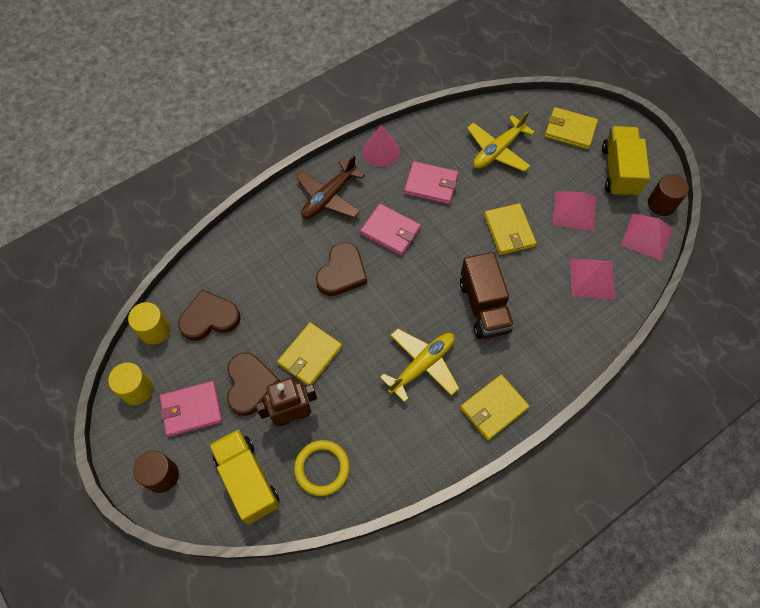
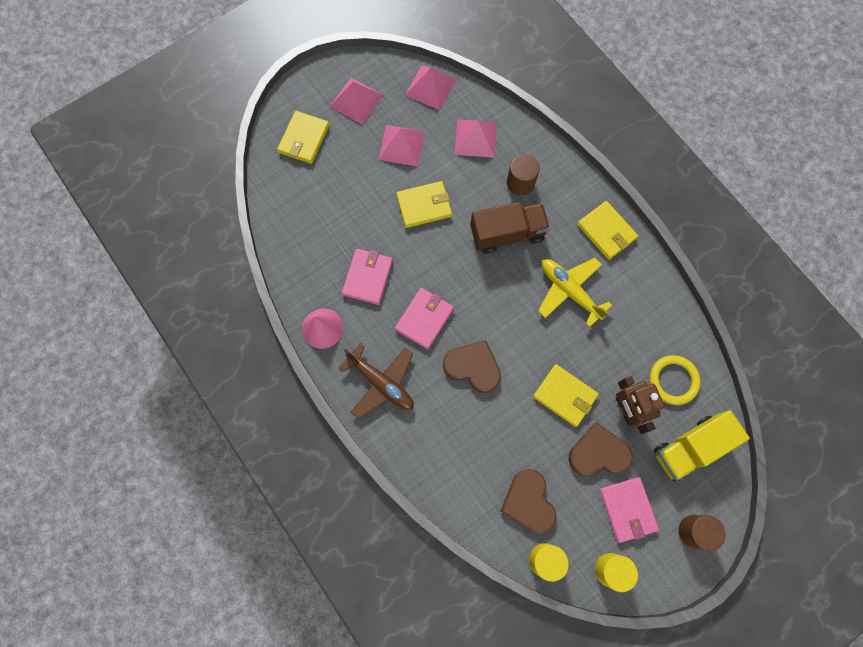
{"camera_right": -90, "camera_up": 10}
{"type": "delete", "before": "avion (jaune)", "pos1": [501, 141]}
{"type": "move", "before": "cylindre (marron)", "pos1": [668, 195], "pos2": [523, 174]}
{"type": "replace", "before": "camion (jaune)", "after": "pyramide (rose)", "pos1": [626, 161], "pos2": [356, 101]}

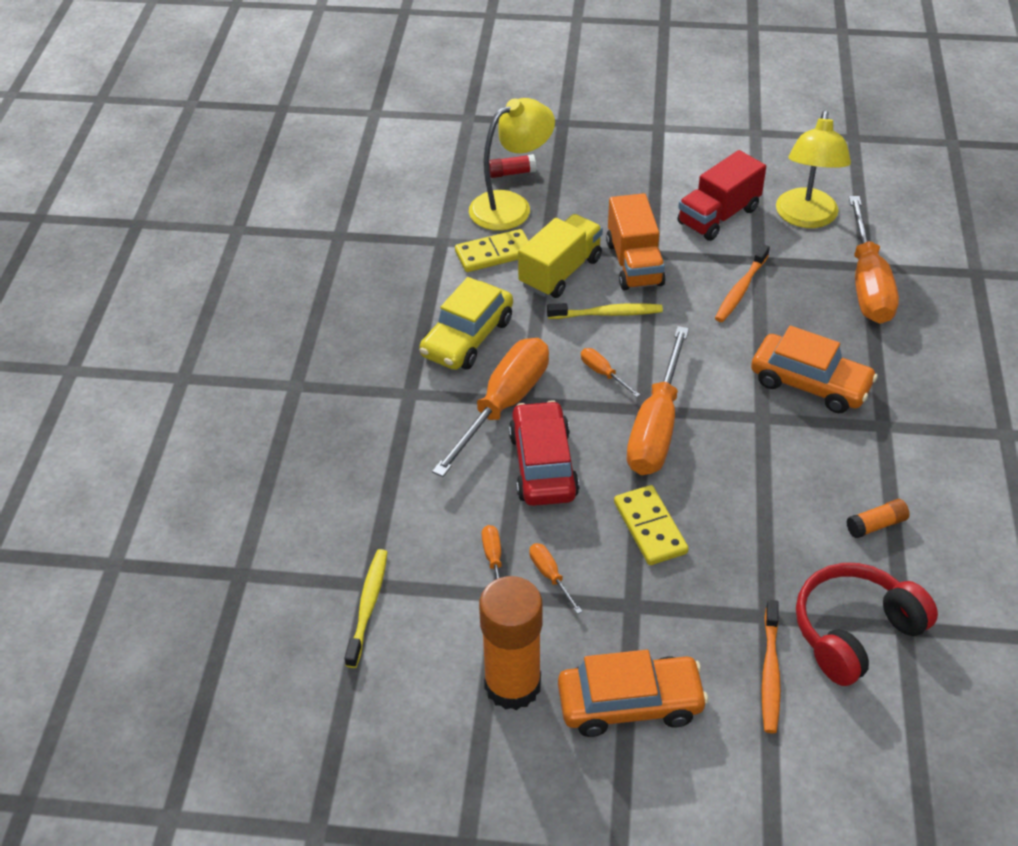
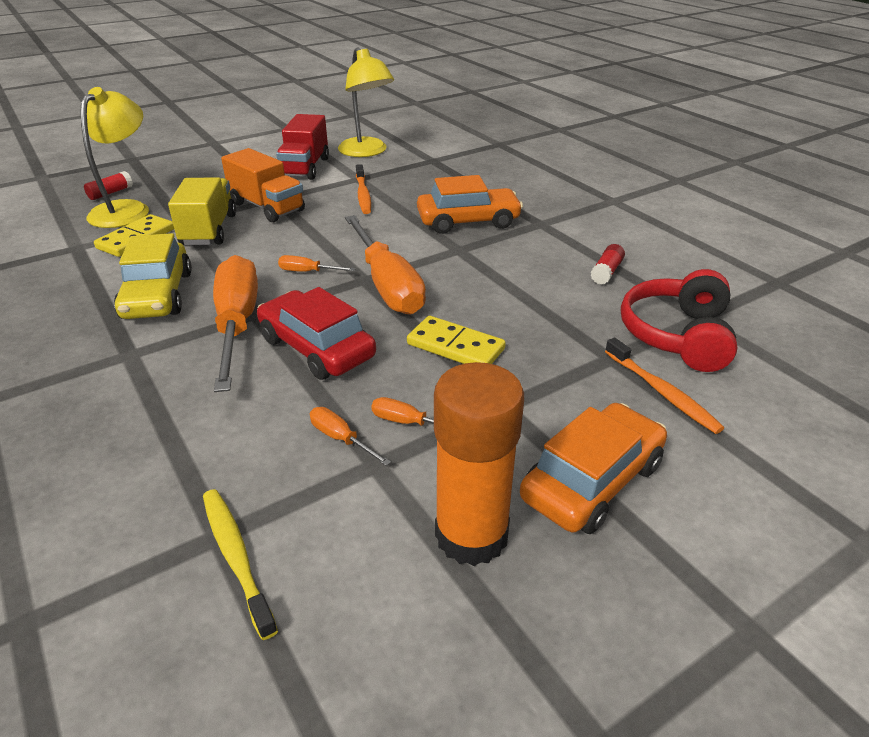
{"camera_right": -40, "camera_up": -10}
{"type": "delete", "before": "brosse à dents (jaune)", "pos1": [605, 311]}
{"type": "delete", "before": "tournevis (orange)", "pos1": [874, 260]}
{"type": "recolor", "before": "bâton de colle (orange)", "after": "bâton de colle (rouge)", "pos1": [878, 518], "pos2": [607, 264]}

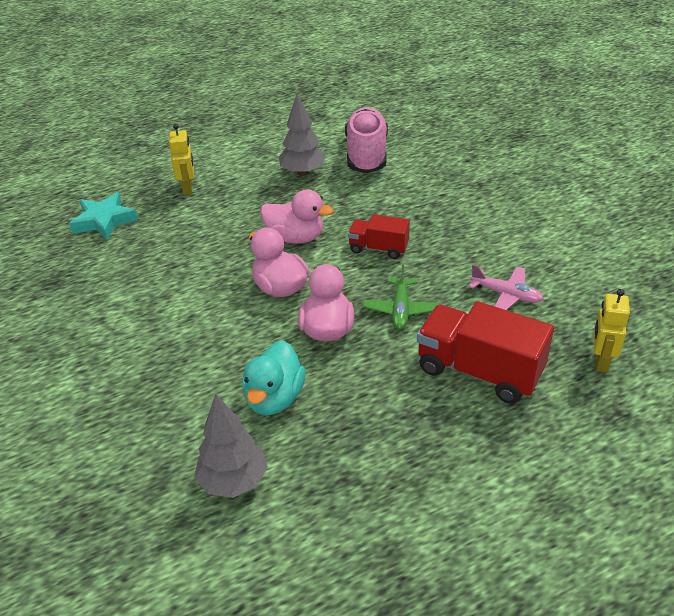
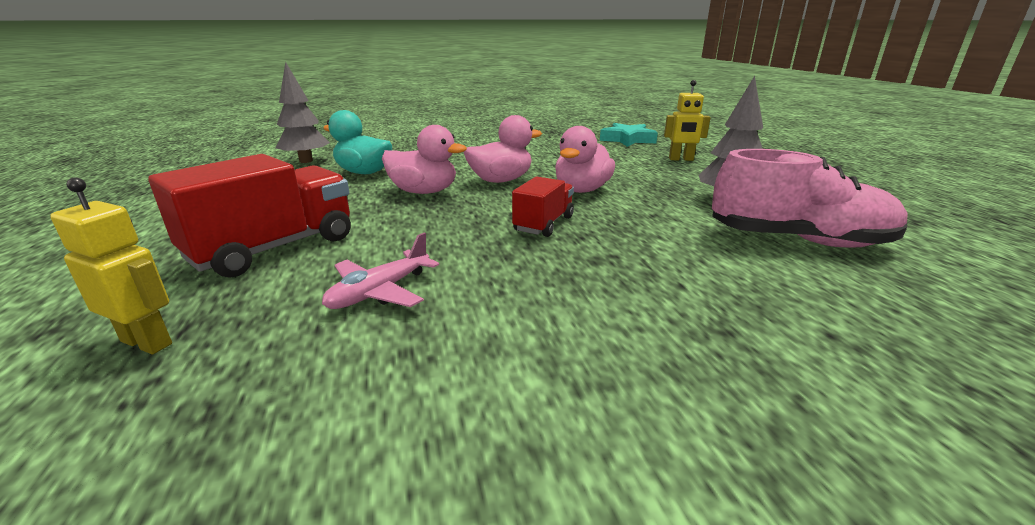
{"camera_right": 100, "camera_up": -15}
{"type": "delete", "before": "avion (vert)", "pos1": [401, 297]}

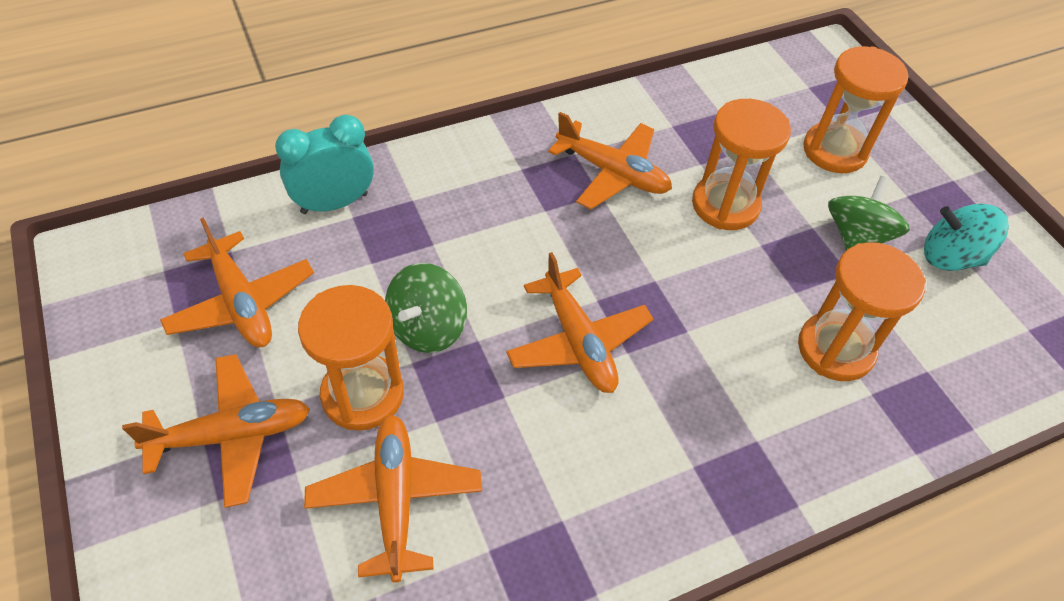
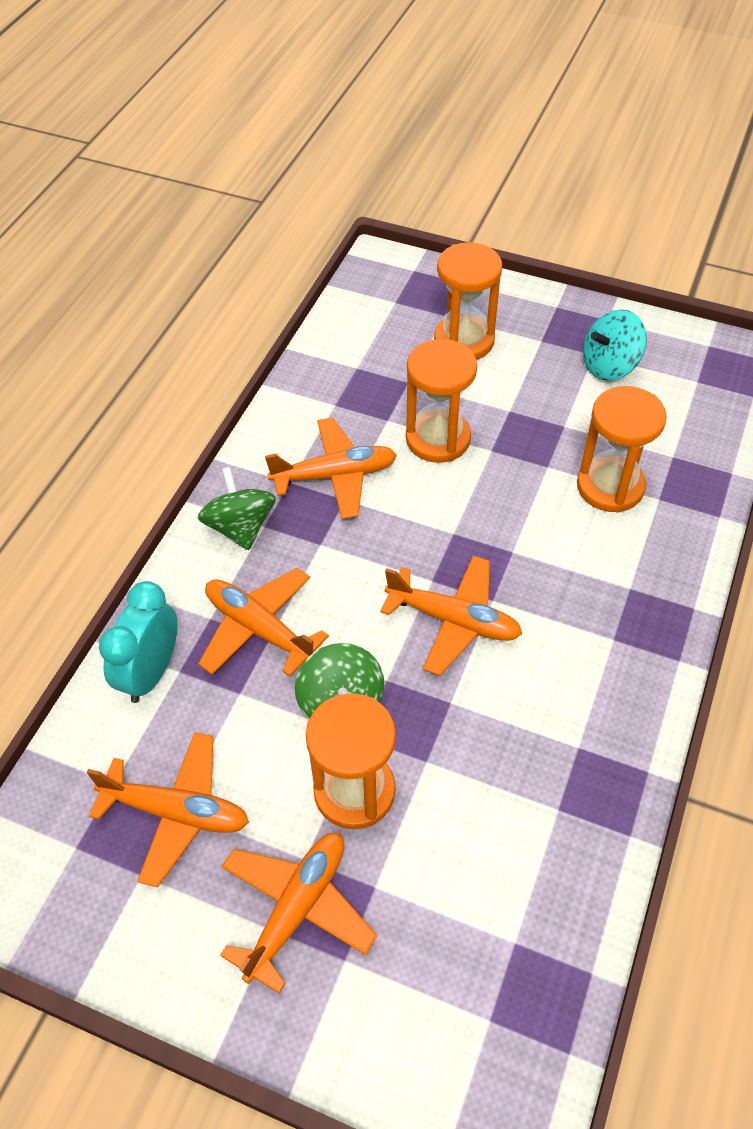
{"camera_right": -40, "camera_up": 0}
{"type": "move", "before": "avion (orange)", "pos1": [393, 499], "pos2": [263, 622]}
{"type": "move", "before": "toupie (vert)", "pos1": [869, 213], "pos2": [236, 508]}

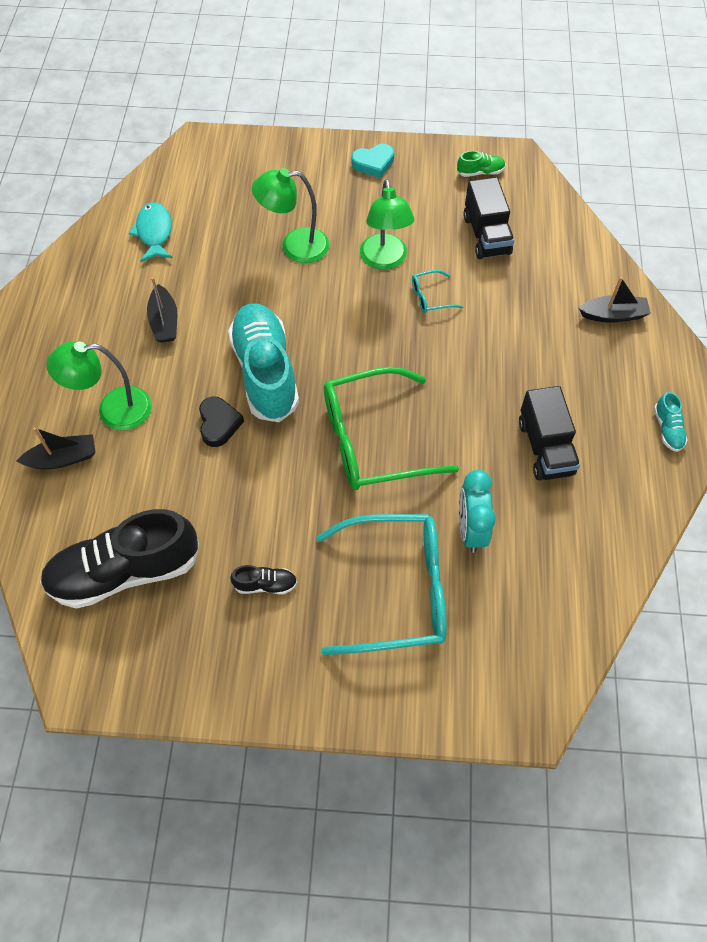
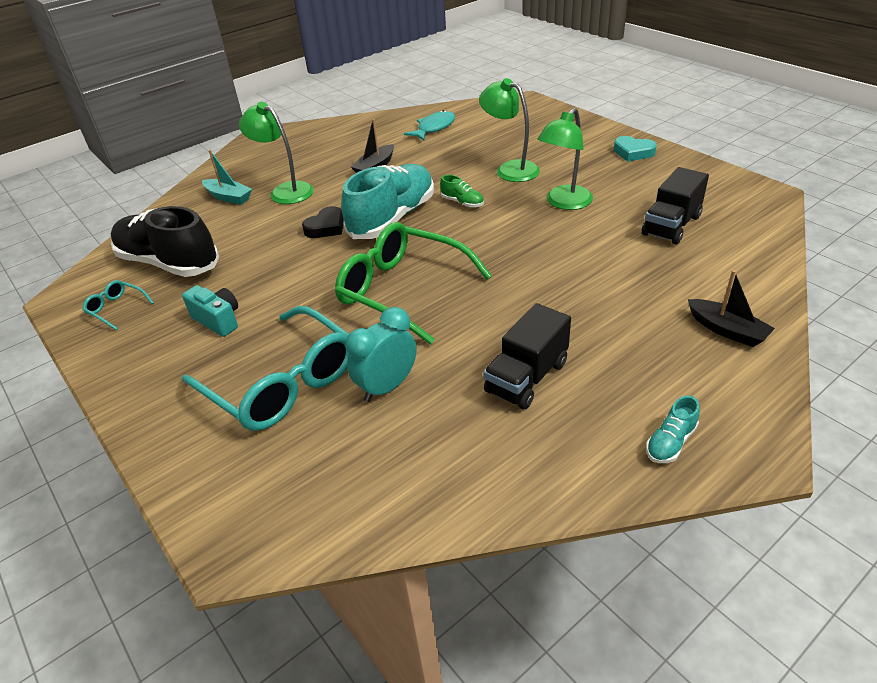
{"camera_right": 50, "camera_up": -20}
{"type": "move", "before": "lunettes (turquoise)", "pos1": [437, 291], "pos2": [118, 305]}
{"type": "move", "before": "chaussure (vert)", "pos1": [481, 164], "pos2": [462, 191]}
{"type": "replace", "before": "chaussure (noir)", "after": "appareil photo (turquoise)", "pos1": [263, 579], "pos2": [210, 311]}
{"type": "recolor", "before": "bateau (noir)", "after": "bateau (turquoise)", "pos1": [56, 448], "pos2": [227, 177]}

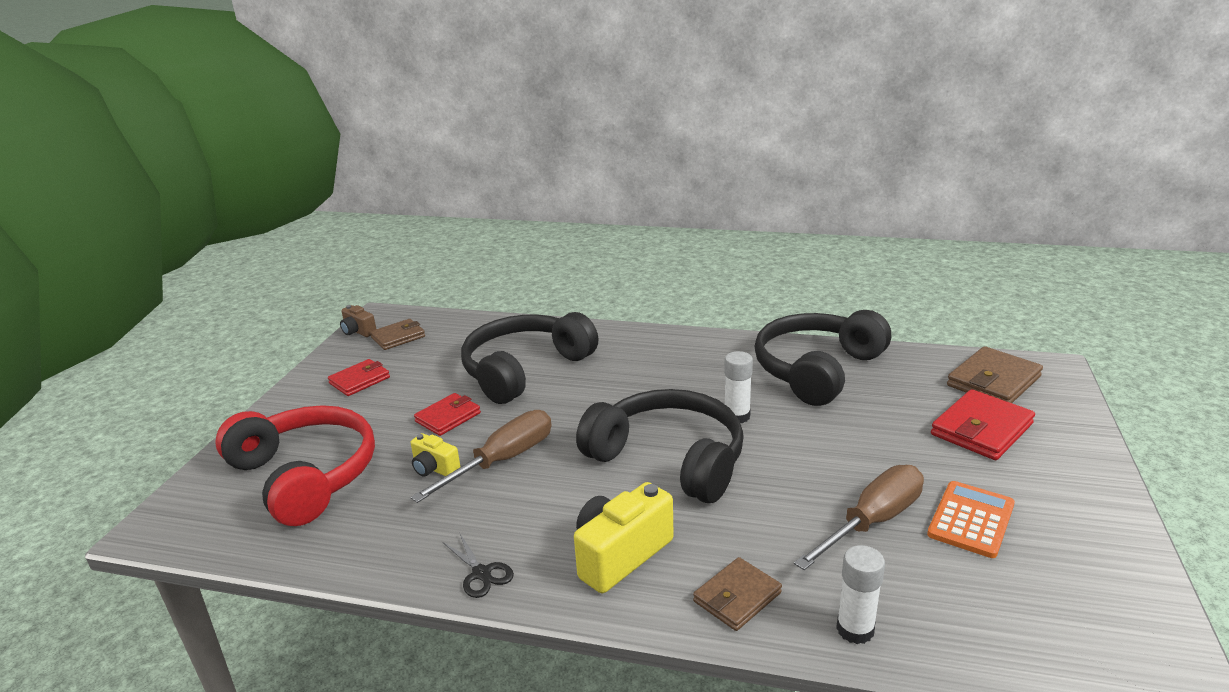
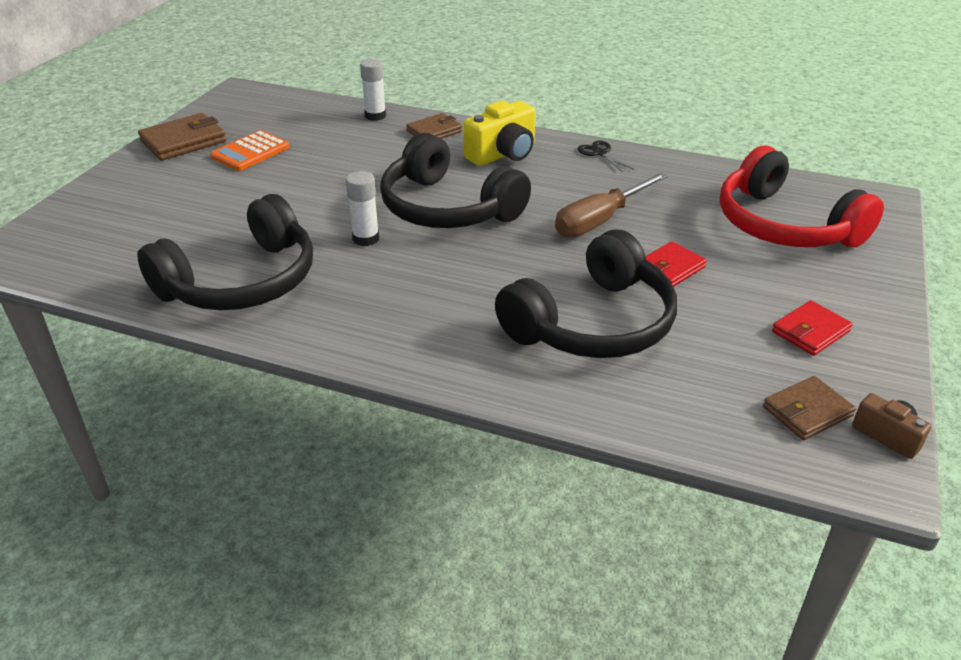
{"camera_right": -175, "camera_up": 10}
{"type": "delete", "before": "appareil photo (jaune)", "pos1": [435, 455]}
{"type": "delete", "before": "tournevis (marron)", "pos1": [859, 517]}
{"type": "delete", "before": "portefeuille (rouge)", "pos1": [983, 424]}
{"type": "move", "before": "portefeuille (marron)", "pos1": [995, 374], "pos2": [182, 137]}

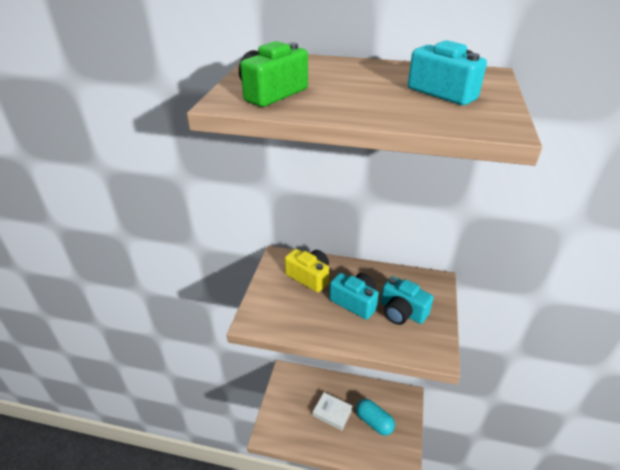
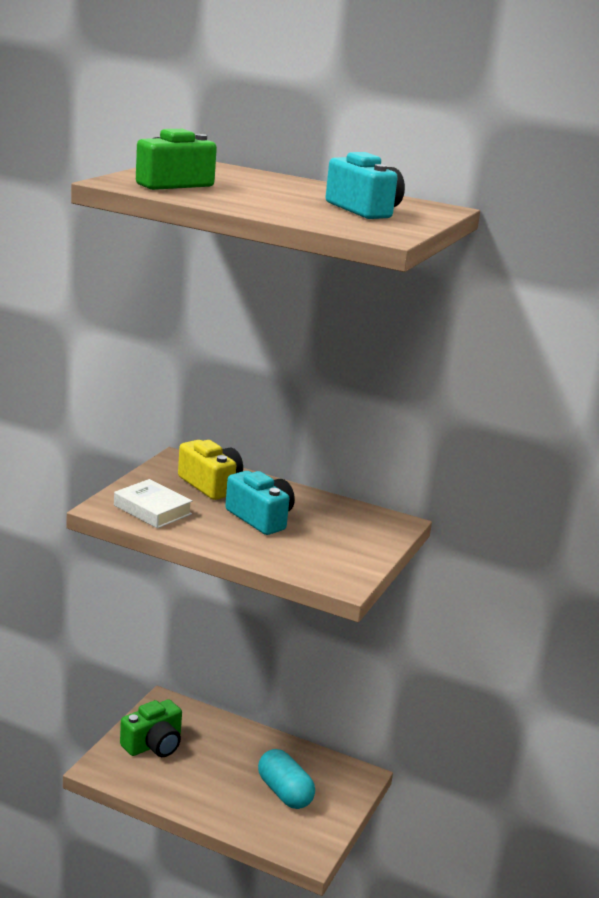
{"camera_right": 10, "camera_up": -15}
{"type": "delete", "before": "appareil photo (turquoise)", "pos1": [407, 300]}
{"type": "insert", "after": "appareil photo (vert)", "pos2": [151, 728]}
{"type": "move", "before": "livre (blanc)", "pos1": [333, 411], "pos2": [153, 503]}

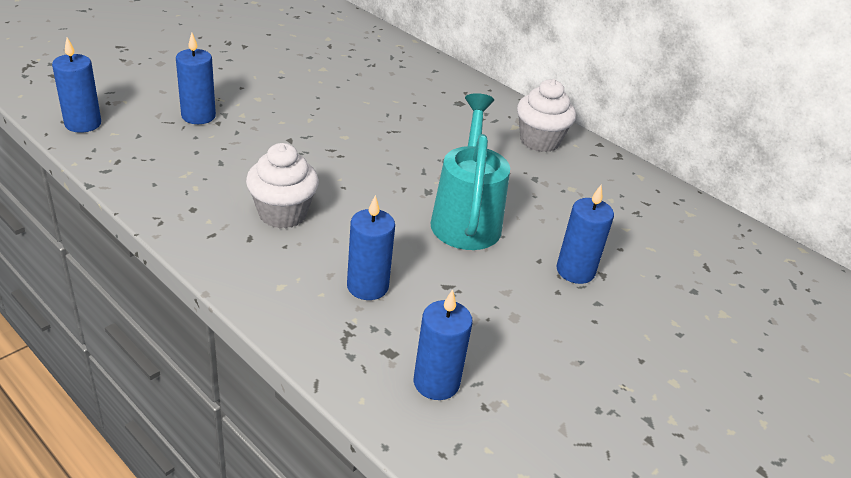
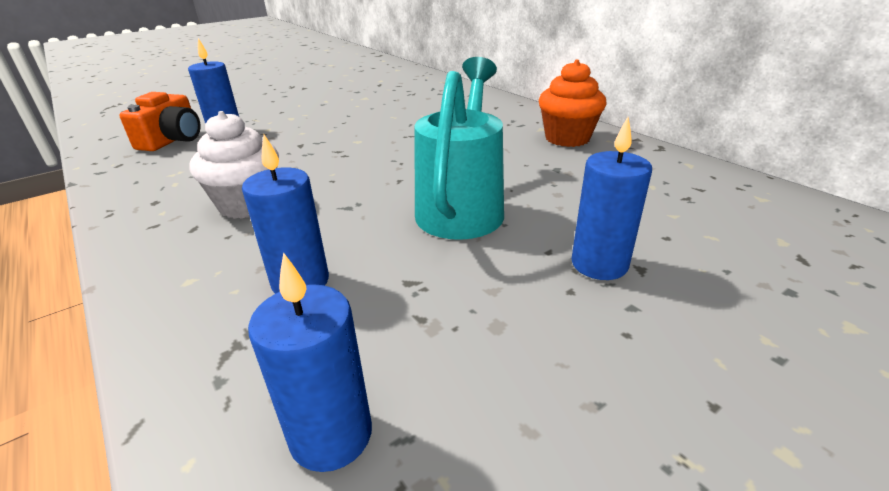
{"camera_right": 15, "camera_up": -5}
{"type": "delete", "before": "bougie (bleu)", "pos1": [76, 85]}
{"type": "insert", "after": "appareil photo (orange)", "pos2": [160, 121]}
{"type": "recolor", "before": "muffin (blanc)", "after": "muffin (orange)", "pos1": [546, 115], "pos2": [572, 103]}

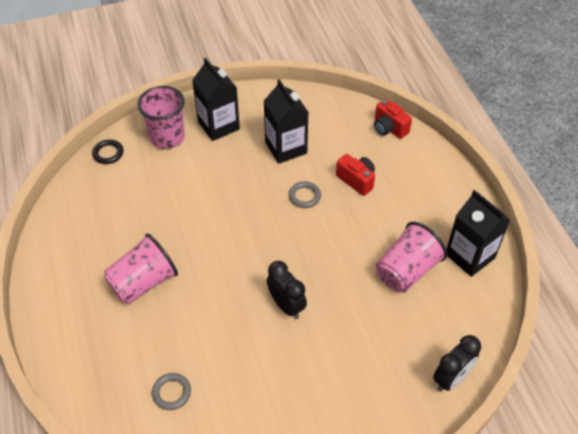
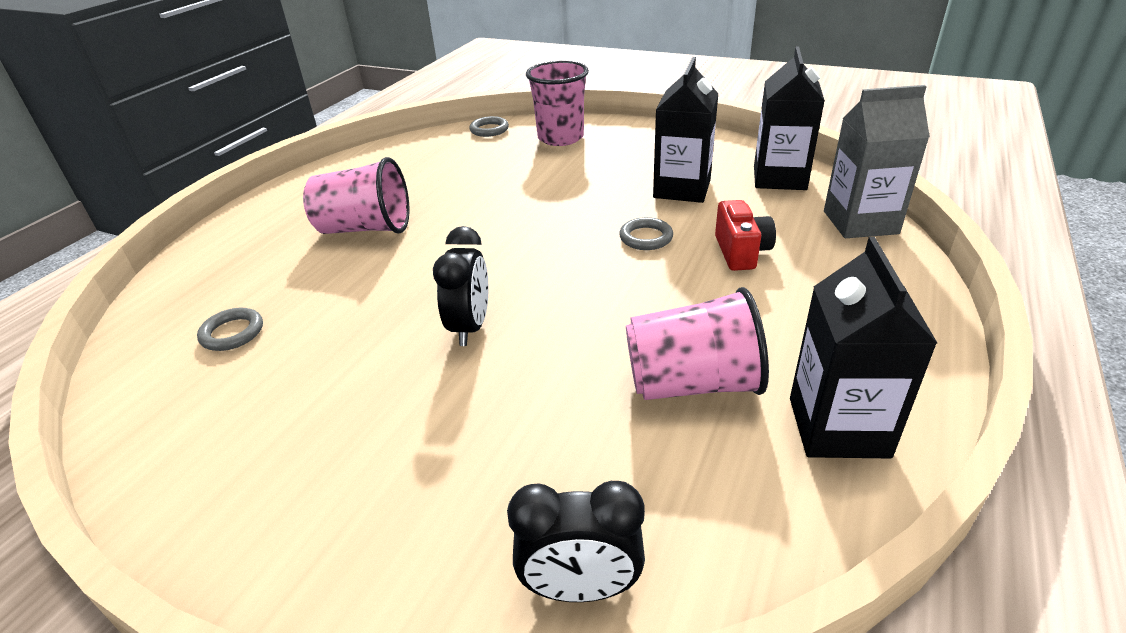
{"camera_right": 45, "camera_up": -15}
{"type": "move", "before": "brique de lait (noir)", "pos1": [216, 99], "pos2": [789, 118]}
{"type": "replace", "before": "appareil photo (rouge)", "after": "brique de lait (gris)", "pos1": [393, 119], "pos2": [877, 161]}
{"type": "recolor", "before": "anneau (noir)", "after": "anneau (gris)", "pos1": [108, 151], "pos2": [489, 126]}

